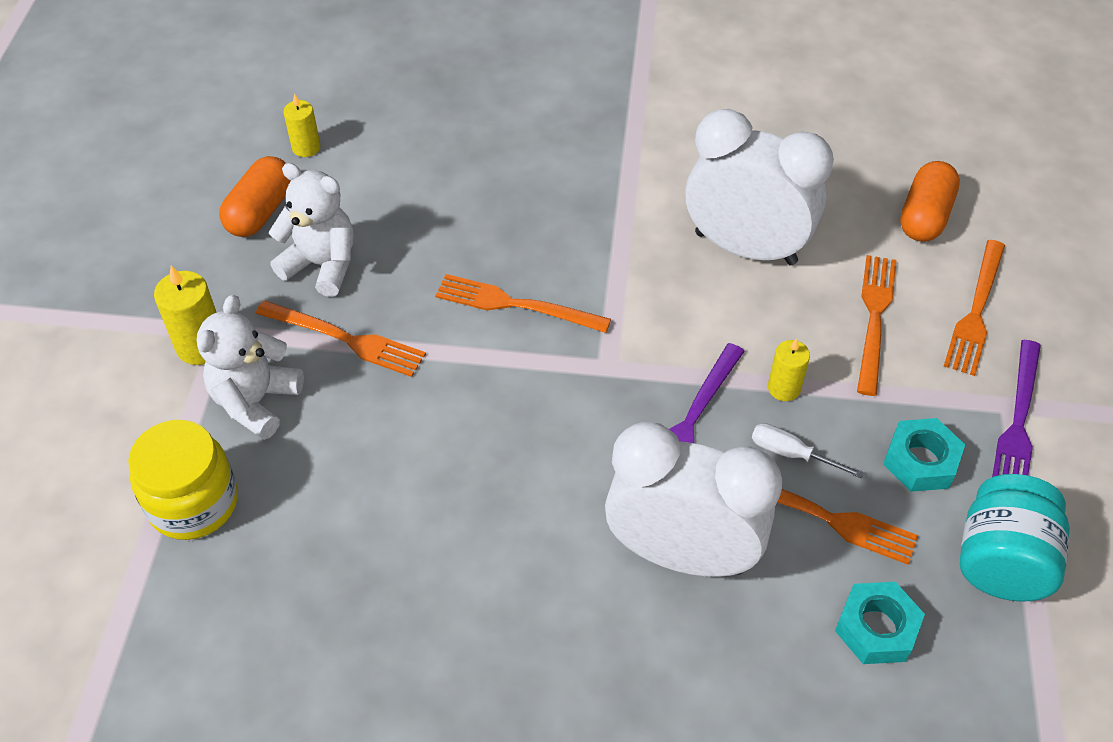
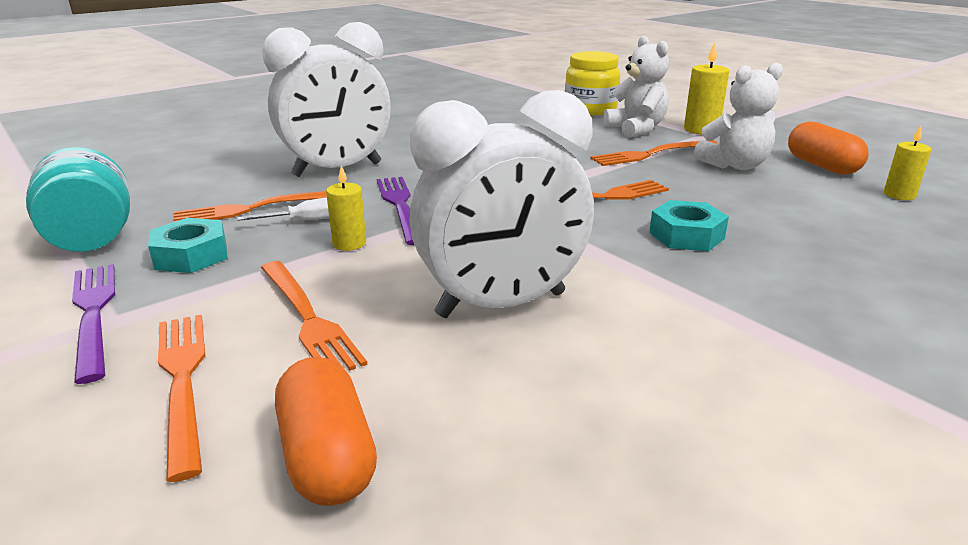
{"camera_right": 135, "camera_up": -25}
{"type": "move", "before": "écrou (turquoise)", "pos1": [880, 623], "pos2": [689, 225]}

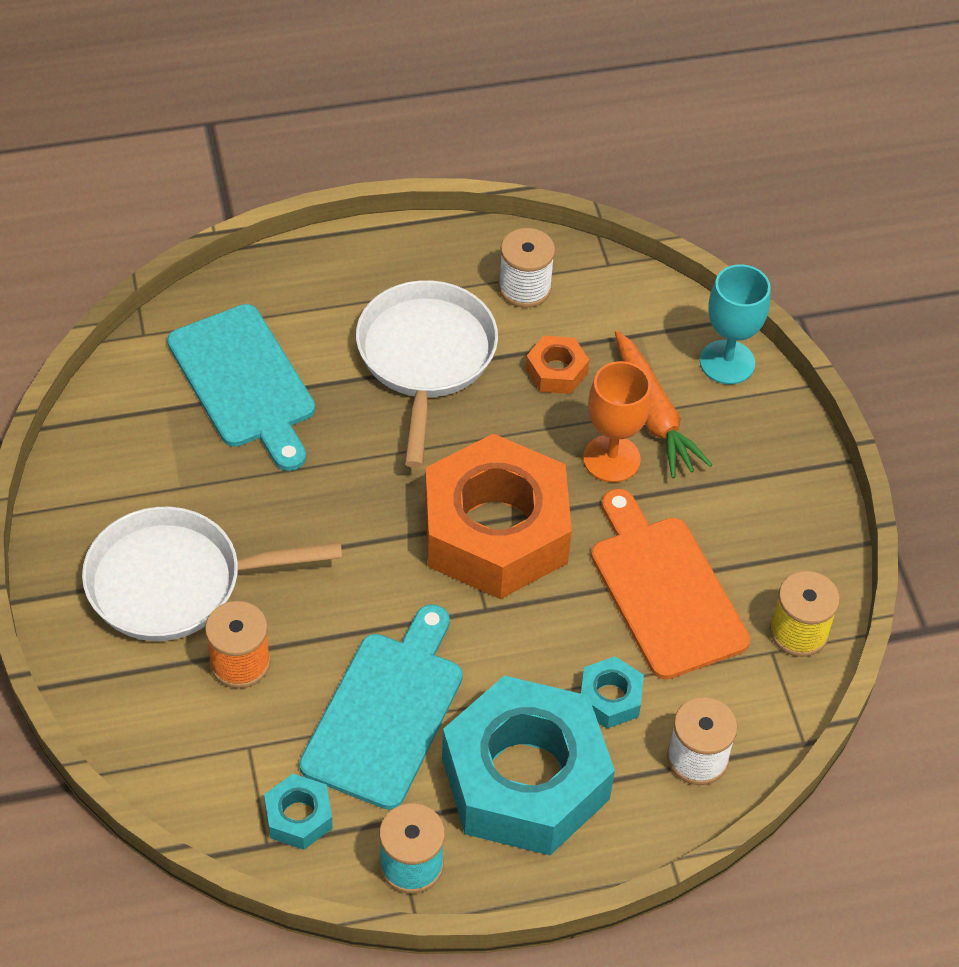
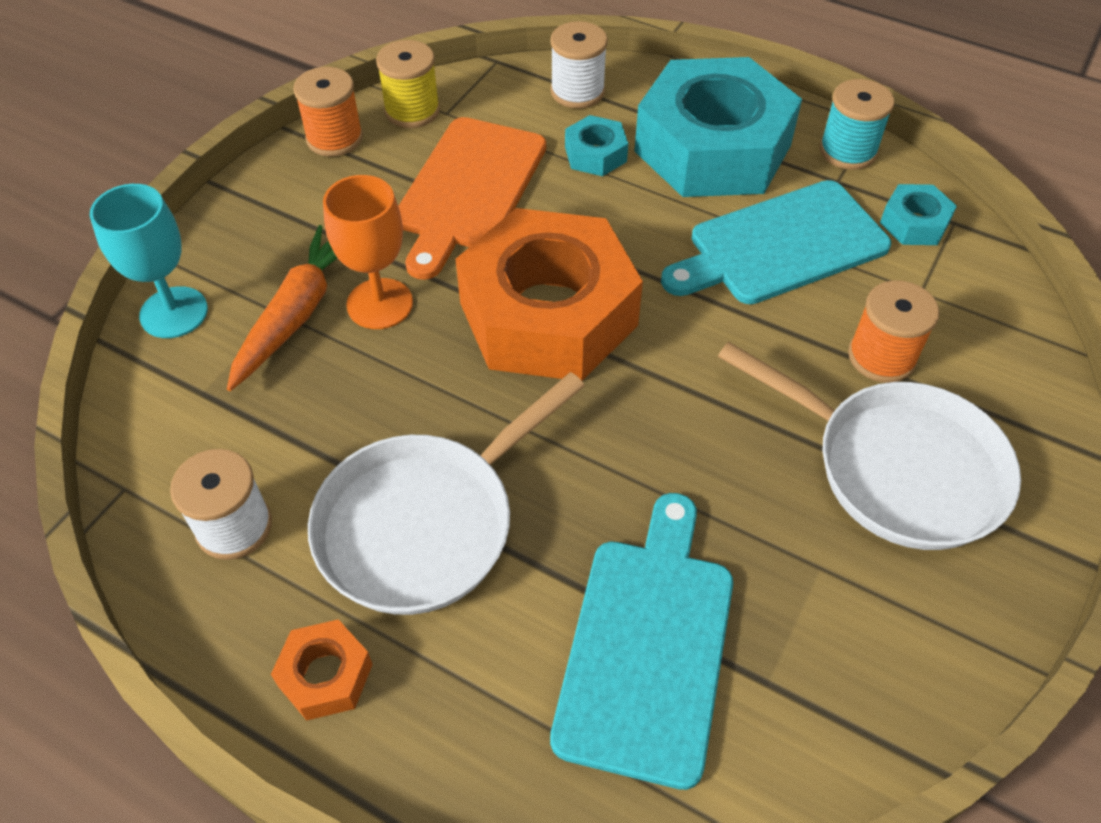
{"camera_right": -135, "camera_up": 0}
{"type": "insert", "after": "bobine (orange)", "pos2": [328, 112]}
{"type": "move", "before": "écrou (orange)", "pos1": [557, 365], "pos2": [322, 669]}

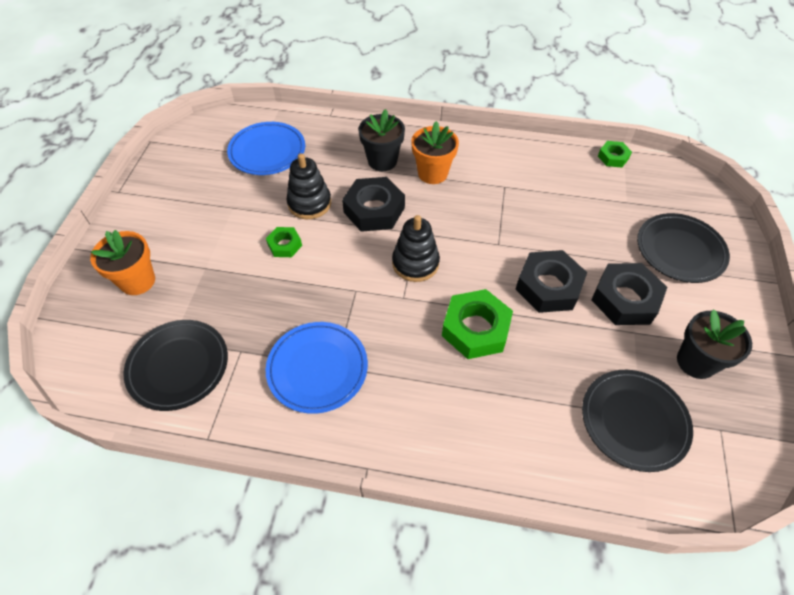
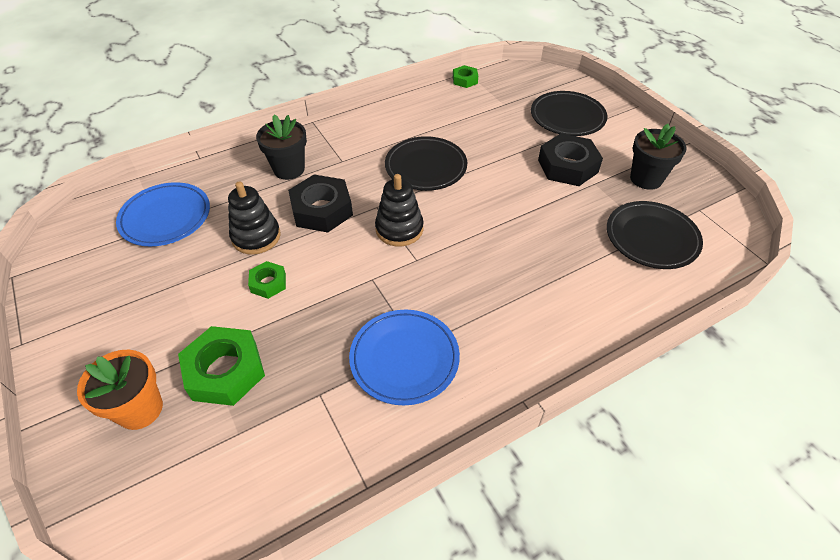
{"camera_right": -40, "camera_up": -5}
{"type": "delete", "before": "pot de fleurs (orange)", "pos1": [435, 152]}
{"type": "delete", "before": "écrou (noir)", "pos1": [551, 281]}
{"type": "move", "before": "assiette (noir)", "pos1": [176, 365], "pos2": [426, 163]}
{"type": "move", "before": "écrou (vert)", "pos1": [477, 324], "pos2": [221, 366]}

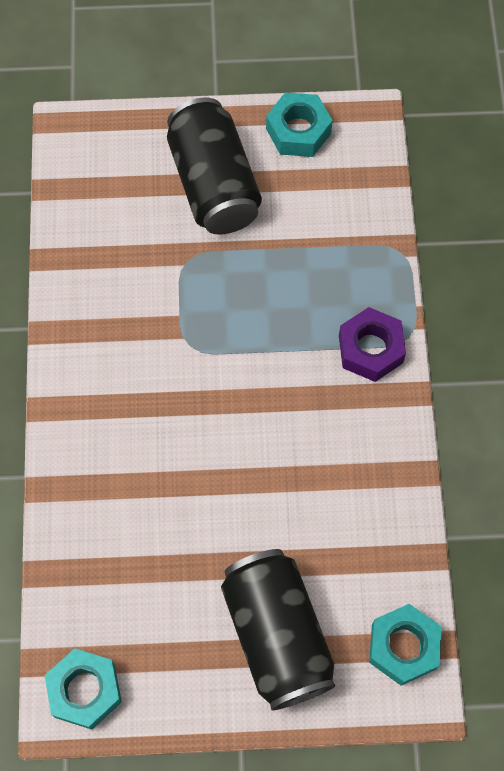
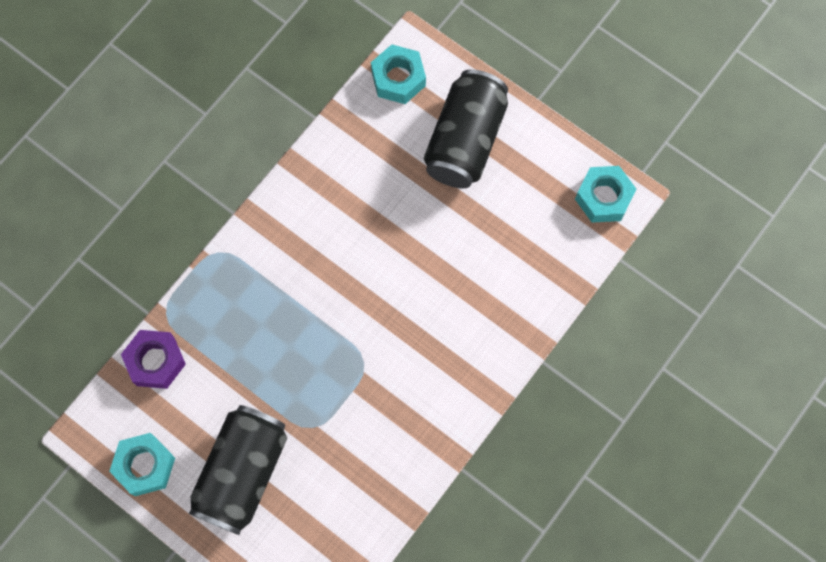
{"camera_right": -140, "camera_up": 5}
{"type": "move", "before": "écrou (violet)", "pos1": [372, 344], "pos2": [153, 359]}

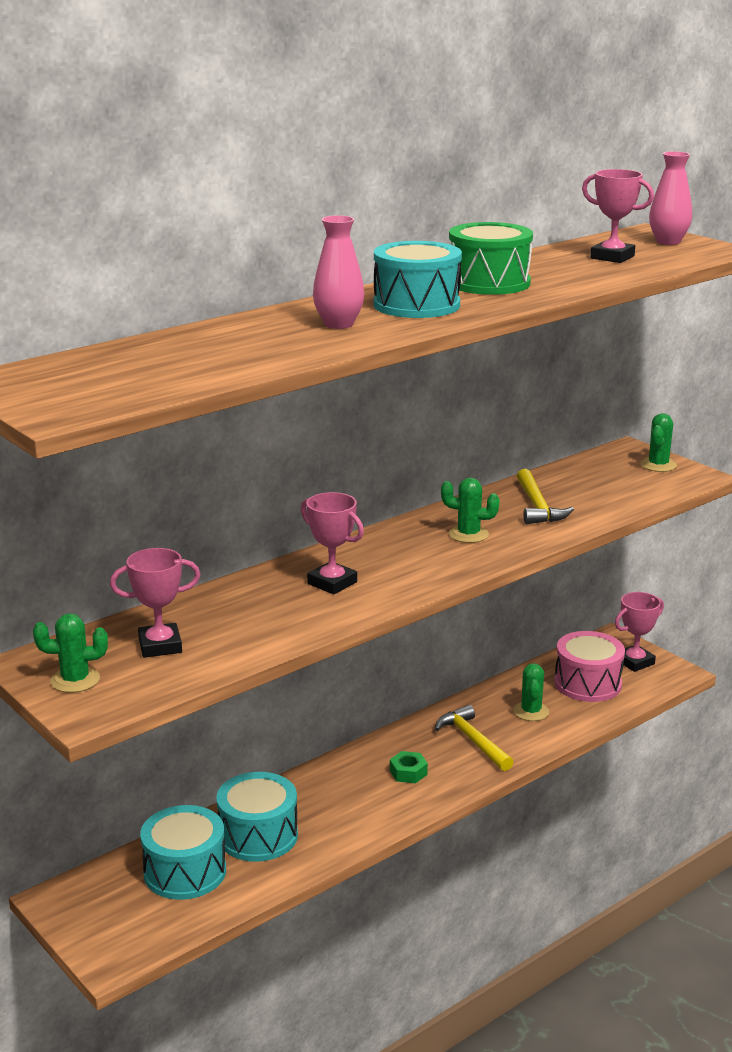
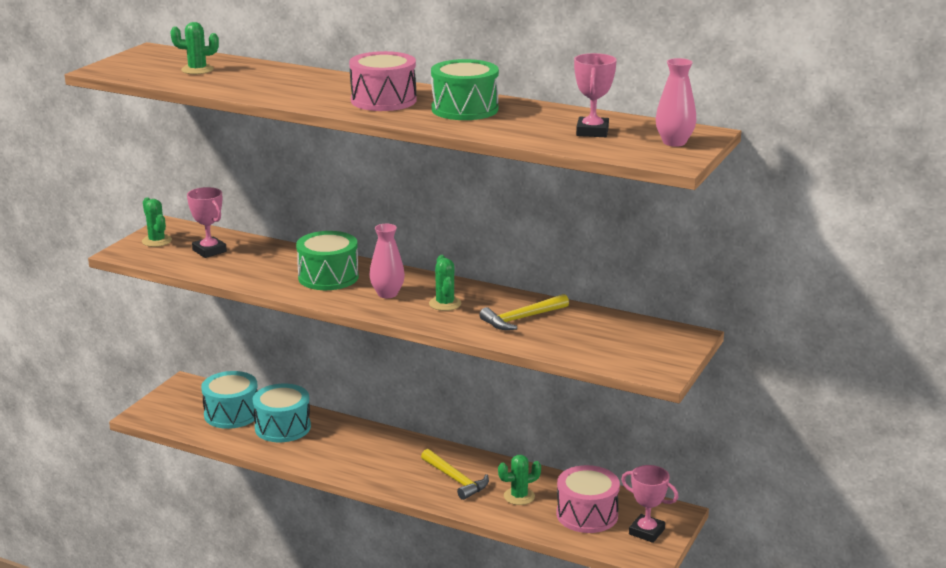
{"camera_right": 65, "camera_up": 0}
{"type": "delete", "before": "écrou (vert)", "pos1": [409, 767]}
{"type": "move", "before": "vase (rose)", "pos1": [338, 272], "pos2": [387, 261]}
{"type": "move", "before": "cactus (vert)", "pos1": [658, 442], "pos2": [194, 48]}
{"type": "replace", "before": "trophée (rose)", "after": "tambour (vert)", "pos1": [332, 543], "pos2": [327, 260]}
{"type": "recolor", "before": "tambour (turquoise)", "after": "tambour (rose)", "pos1": [418, 279], "pos2": [382, 81]}
{"type": "rotate", "before": "marteau (jaune)", "pos1": [474, 738], "pos2": [455, 474], "turn": 105}

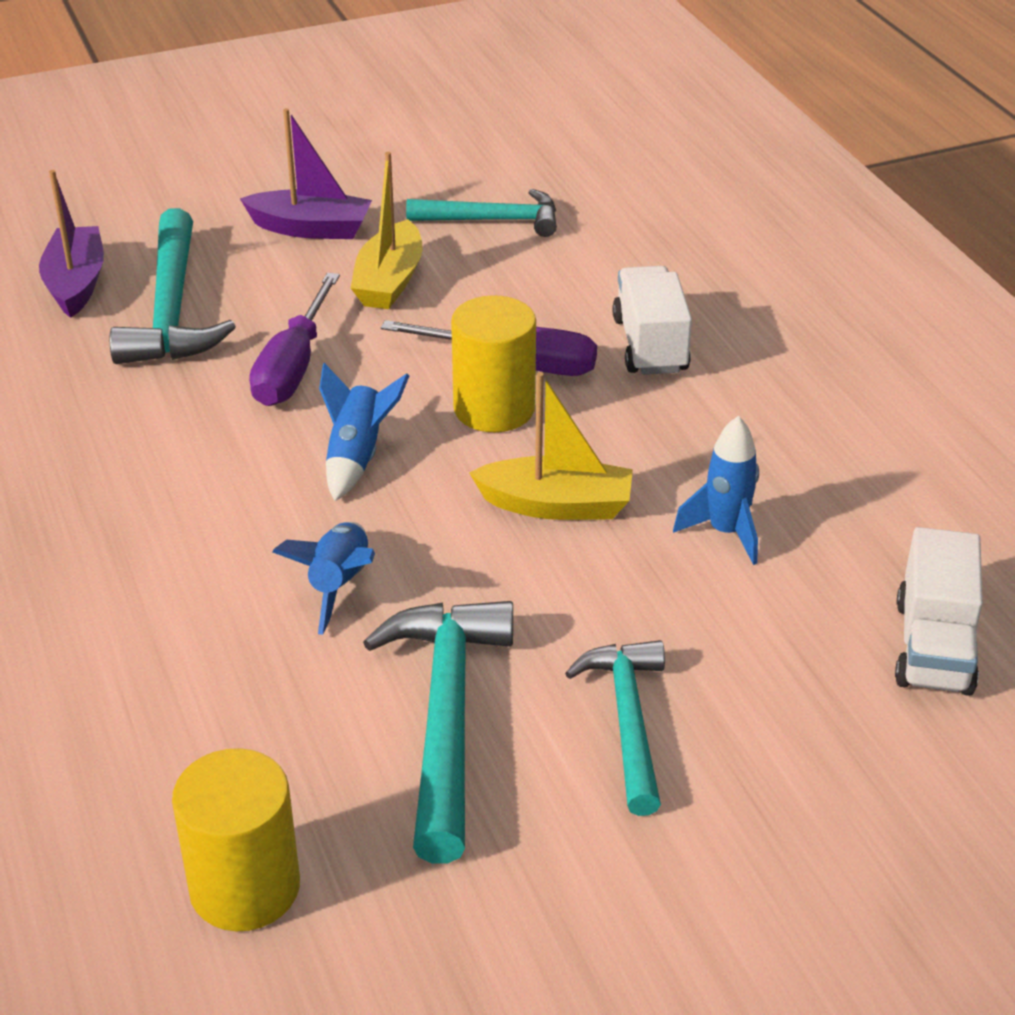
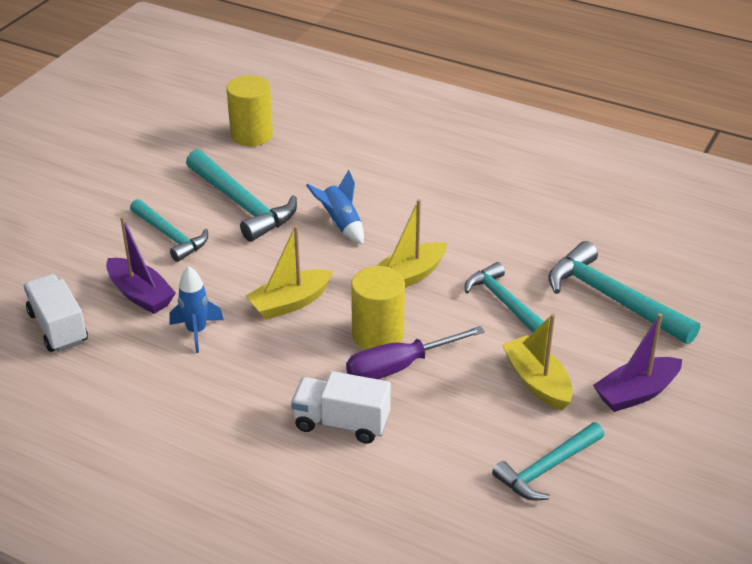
{"camera_right": 140, "camera_up": 0}
{"type": "move", "before": "bateau (violet)", "pos1": [71, 244], "pos2": [141, 265]}
{"type": "replace", "before": "tournevis (violet)", "after": "marteau (turquoise)", "pos1": [294, 339], "pos2": [504, 297]}
{"type": "replace", "before": "fusée (bleu)", "after": "bateau (jaune)", "pos1": [364, 432], "pos2": [411, 243]}
{"type": "rotate", "before": "camion (blanc)", "pos1": [652, 320], "pos2": [341, 407], "turn": 150}

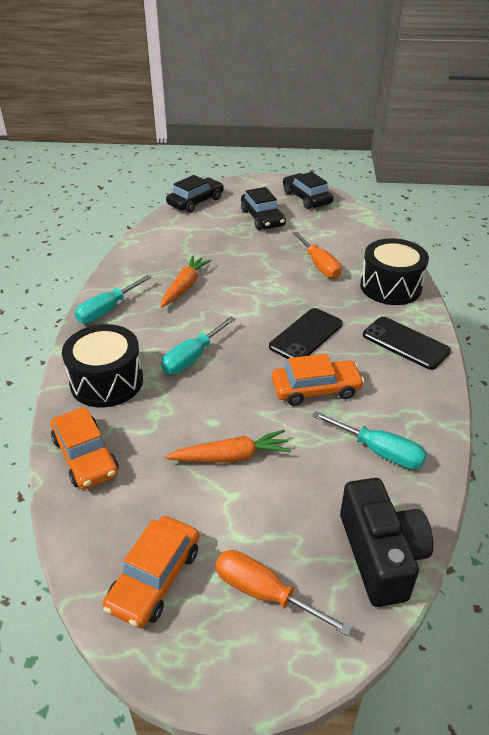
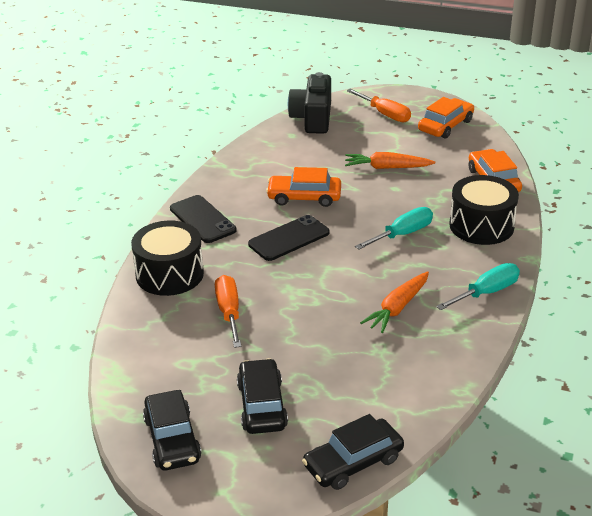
{"camera_right": -165, "camera_up": -5}
{"type": "delete", "before": "tournevis (turquoise)", "pos1": [369, 440]}

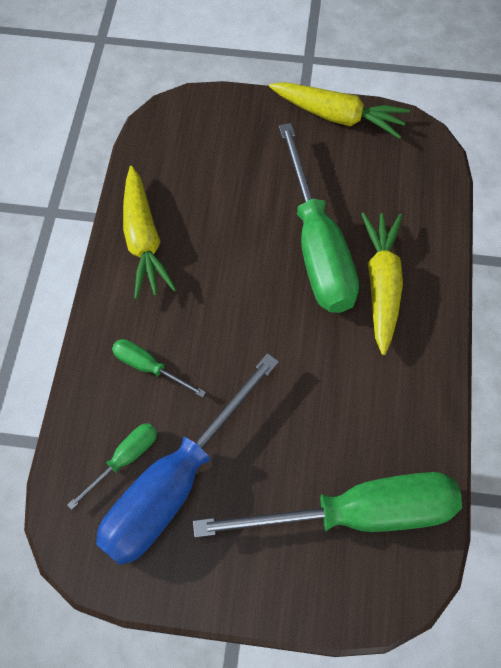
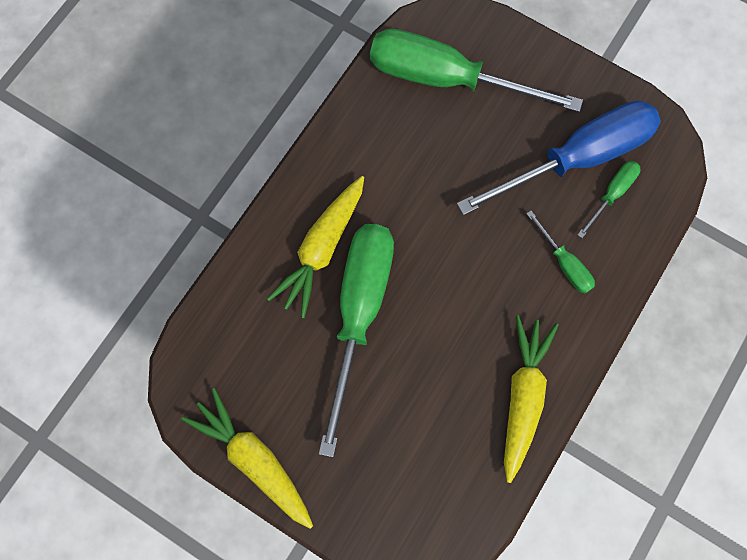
{"camera_right": -155, "camera_up": 10}
{"type": "rotate", "before": "tournevis (vert)", "pos1": [112, 466], "pos2": [608, 199], "turn": 150}

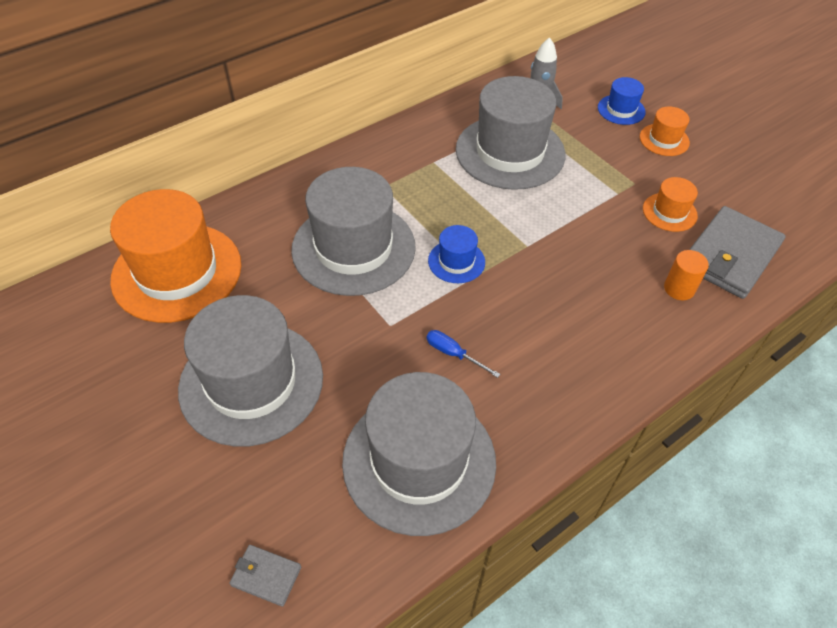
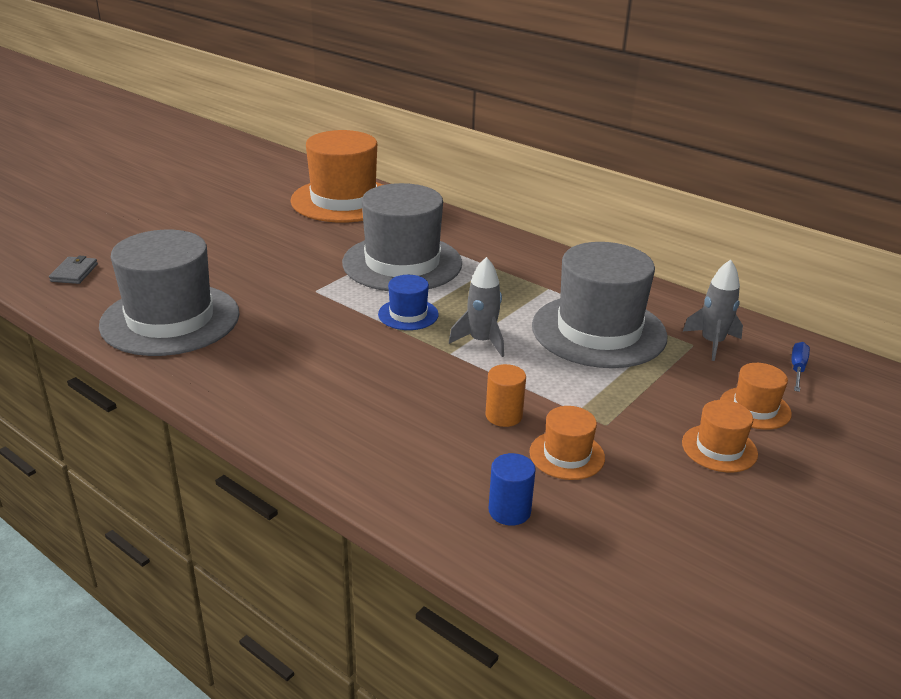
{"camera_right": 75, "camera_up": -20}
{"type": "delete", "before": "chapeau (gris)", "pos1": [250, 371]}
{"type": "insert", "after": "fusée (gris)", "pos2": [476, 307]}
{"type": "move", "before": "tournevis (bleu)", "pos1": [463, 354], "pos2": [801, 367]}
{"type": "move", "before": "cylindre (orange)", "pos1": [686, 275], "pos2": [506, 395]}
{"type": "replace", "before": "portefeuille (gris)", "after": "cylindre (bleu)", "pos1": [737, 252], "pos2": [512, 489]}
{"type": "recolor", "before": "chapeau (bleu)", "after": "chapeau (orange)", "pos1": [622, 101], "pos2": [756, 396]}

